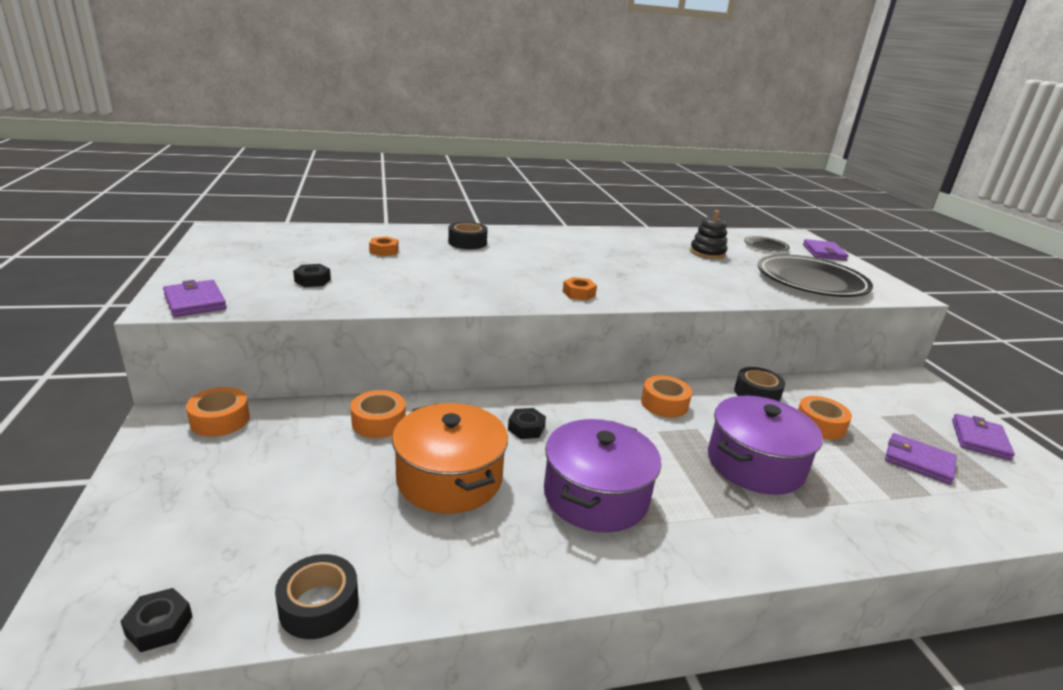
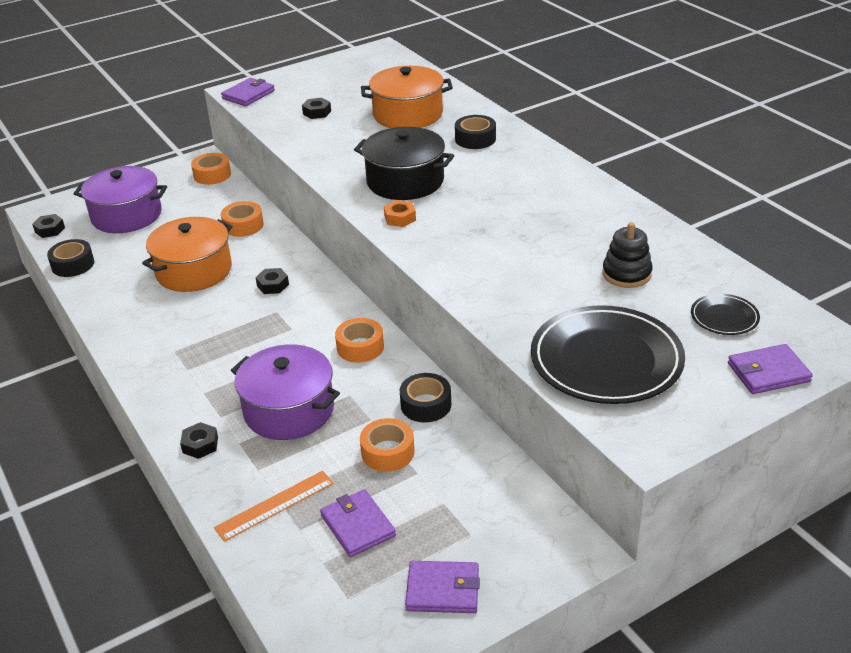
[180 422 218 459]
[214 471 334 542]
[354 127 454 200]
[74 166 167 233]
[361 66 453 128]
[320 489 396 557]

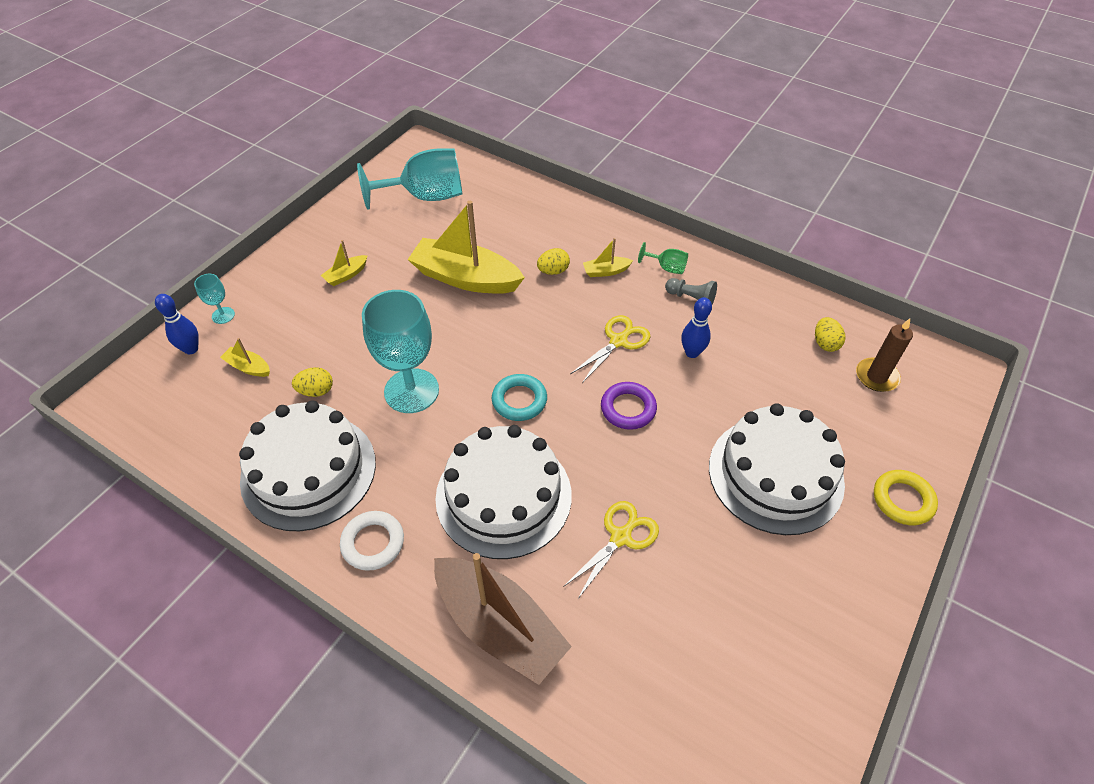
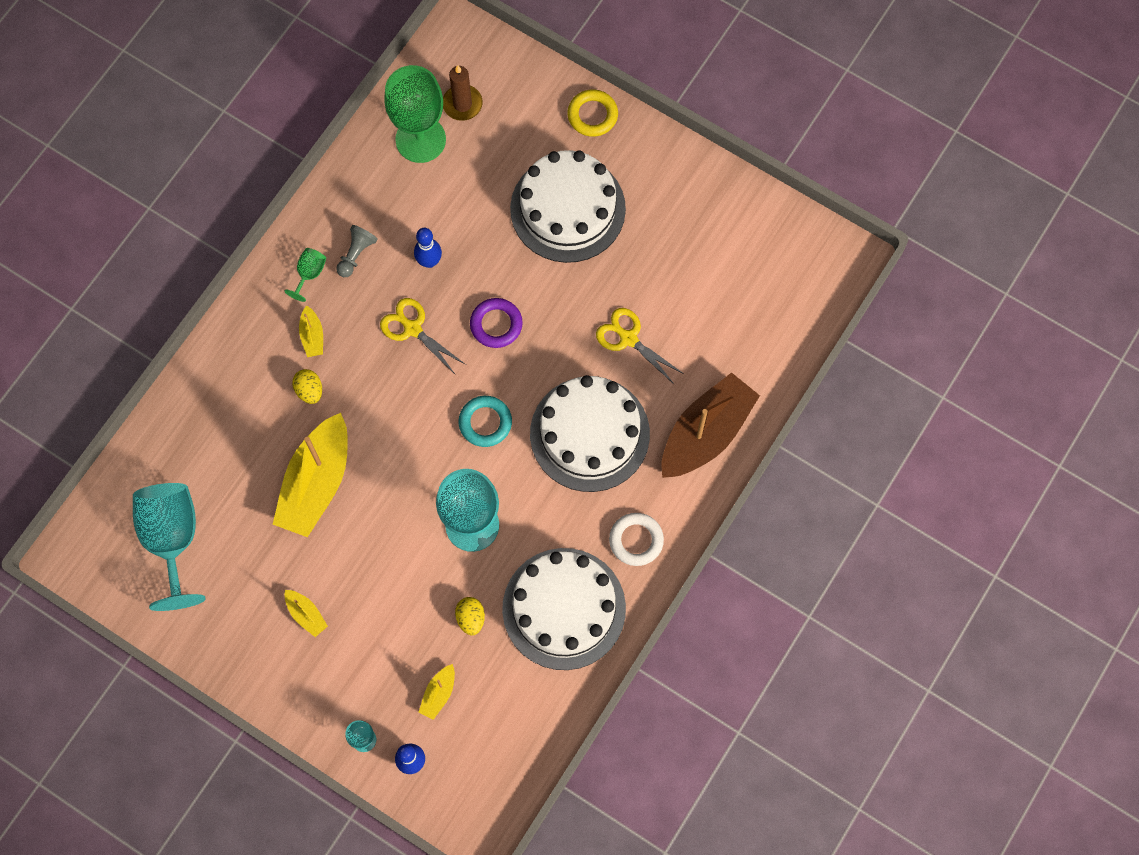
[384 65 446 163]

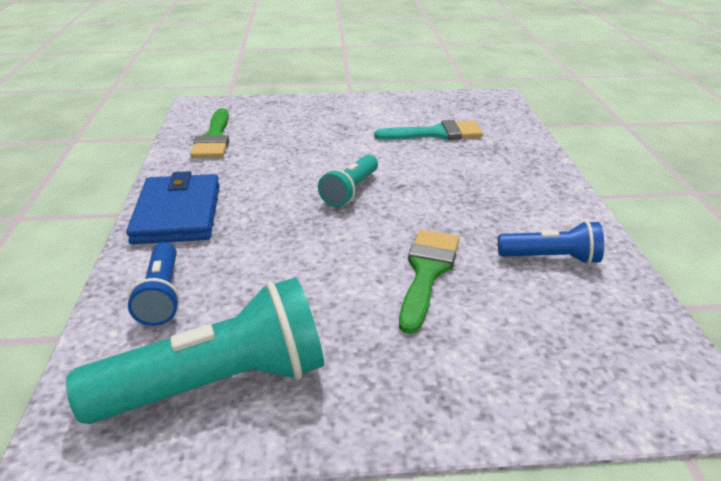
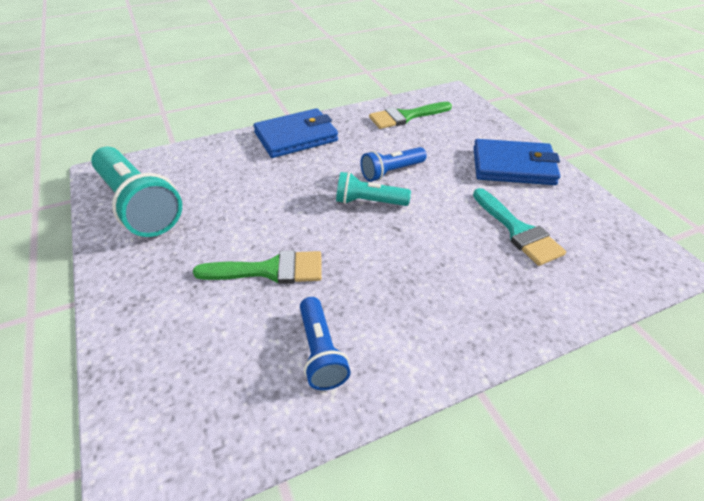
[473 139 561 185]
[360 147 427 182]

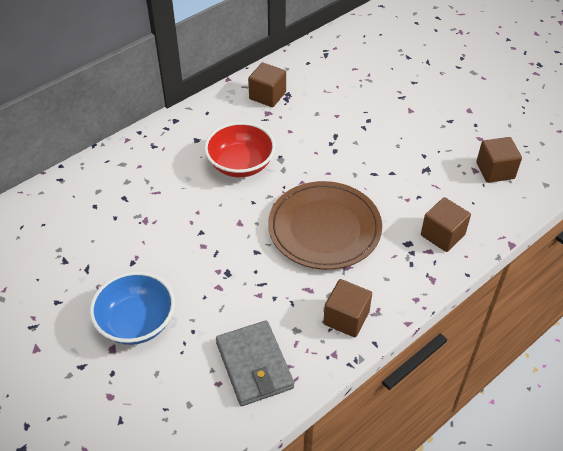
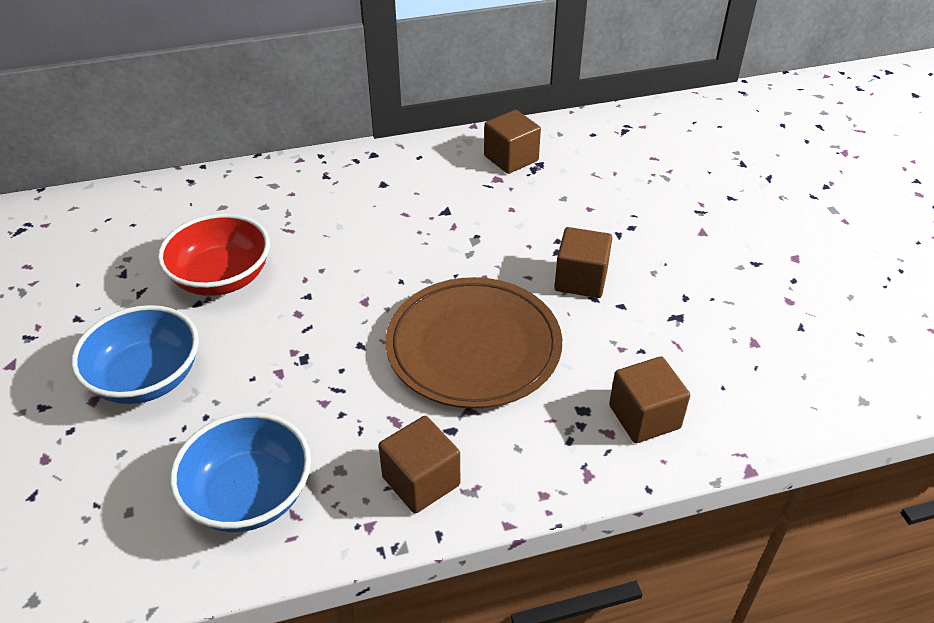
[158 213 270 296]
[554 227 612 298]
[170 412 311 532]

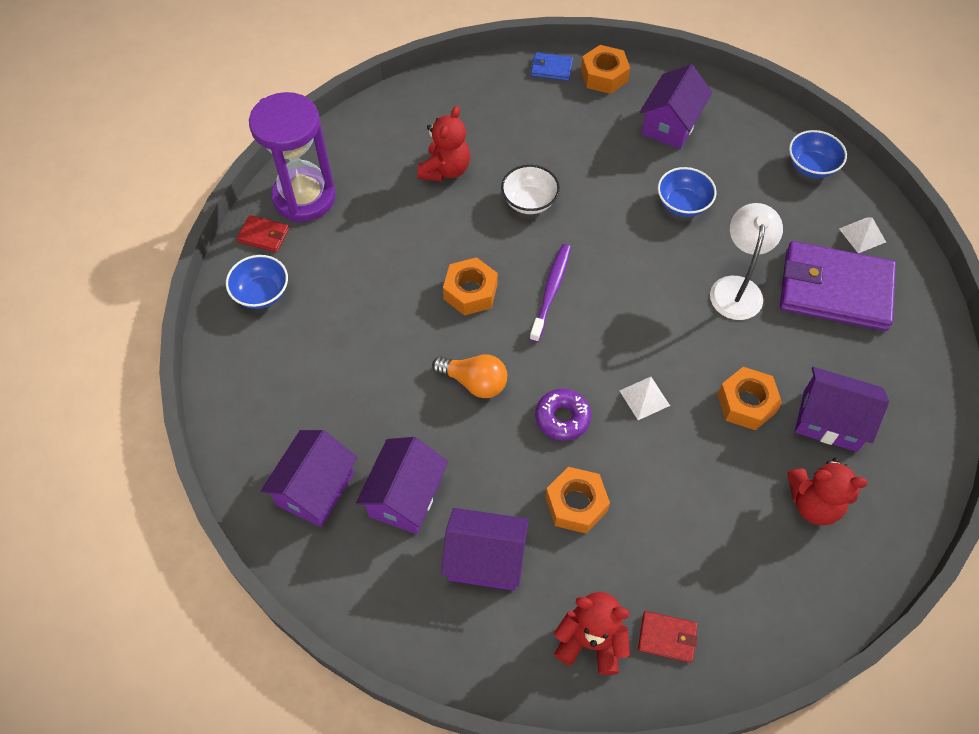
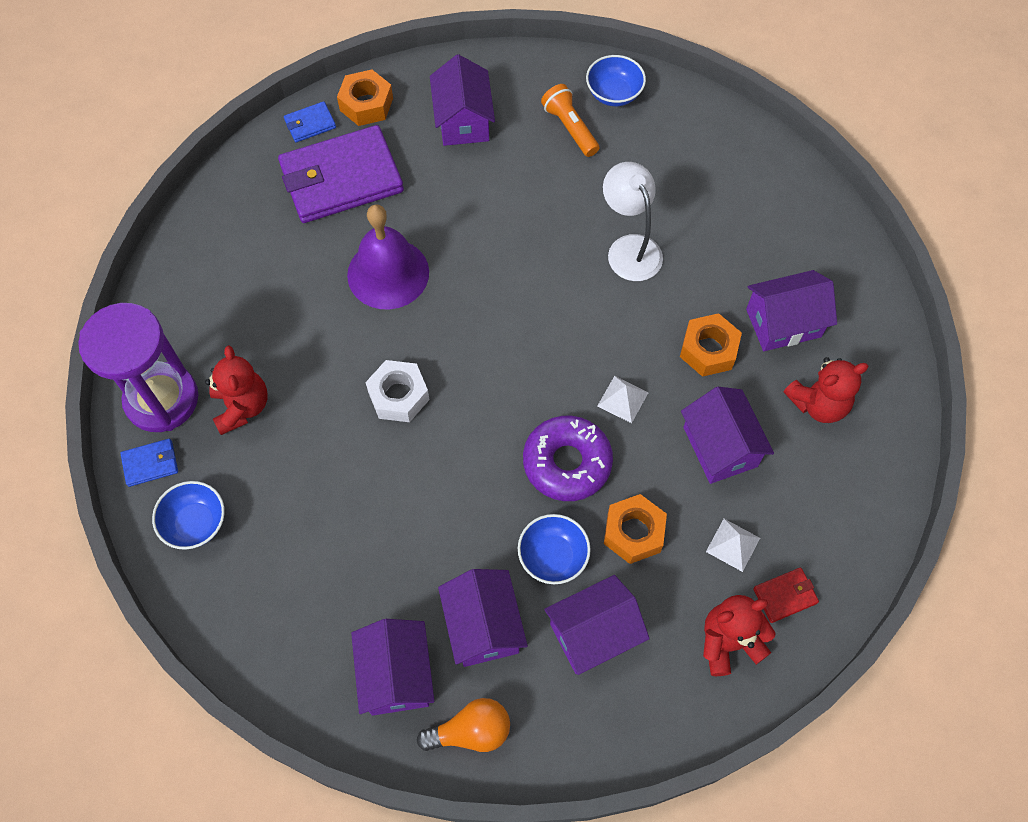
[530 244 571 342] (first image)
[541 84 599 157]
[681 387 774 484]
[205 345 268 435]
[417 698 510 752]
[518 514 591 584]
[278 125 404 223]
[706 519 760 572]
[347 204 429 310]
[120 439 178 487]
[366 360 429 422]
[523 416 613 501]

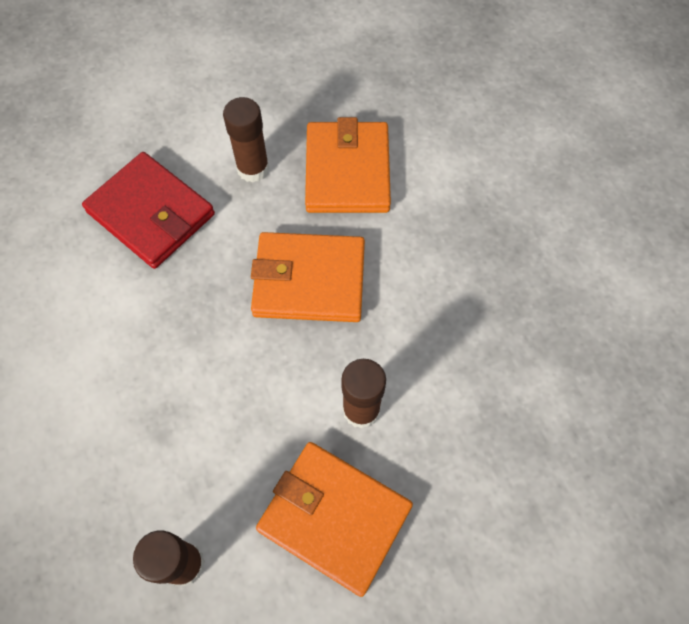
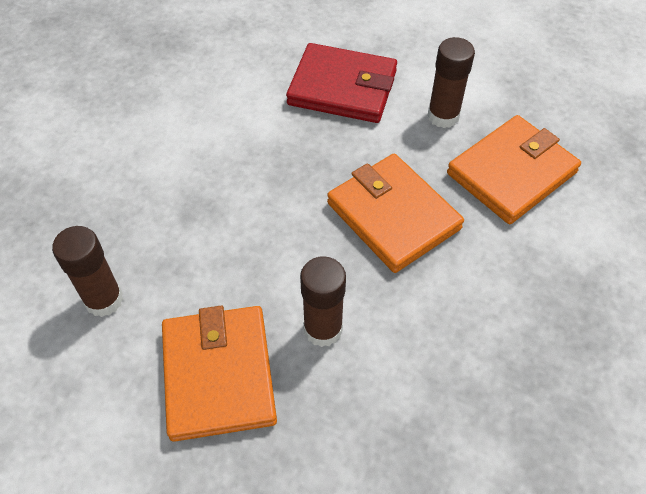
[286 43 397 123]

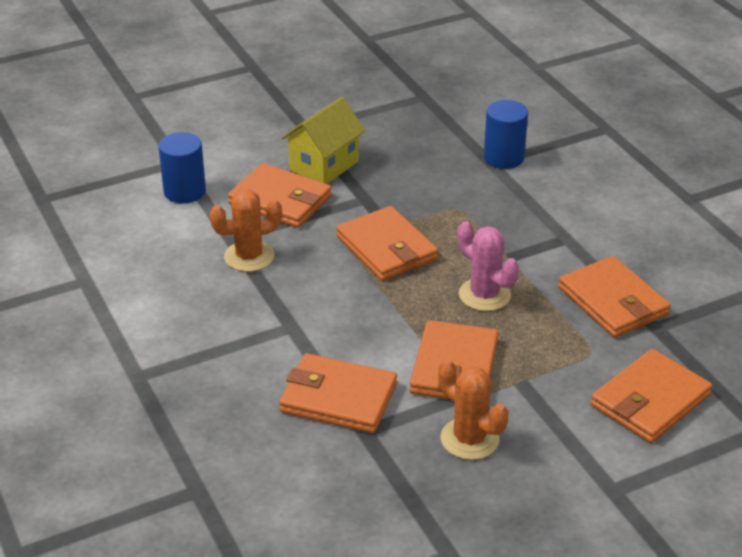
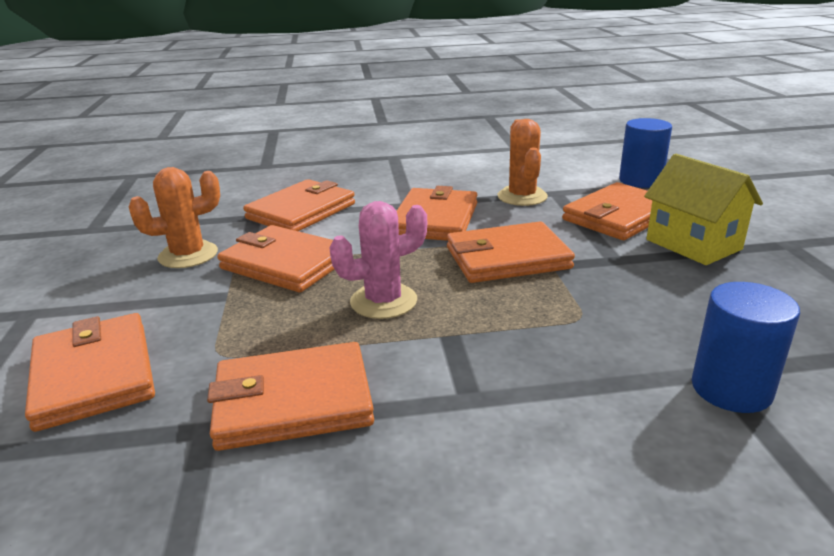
[397 186 477 241]

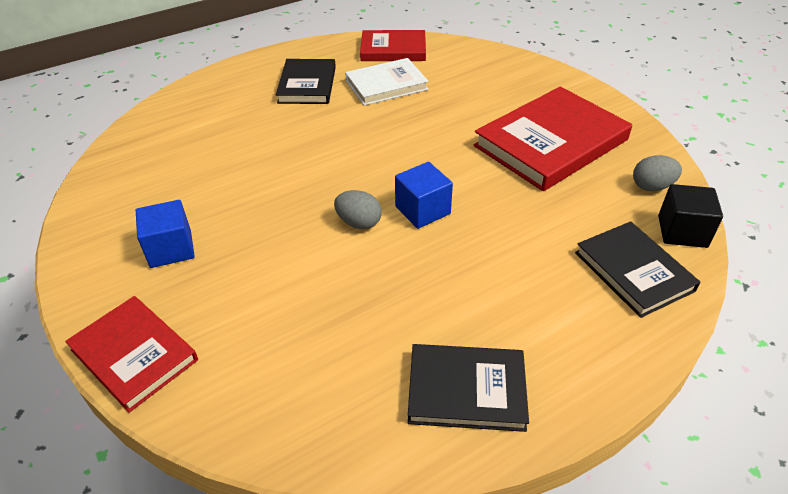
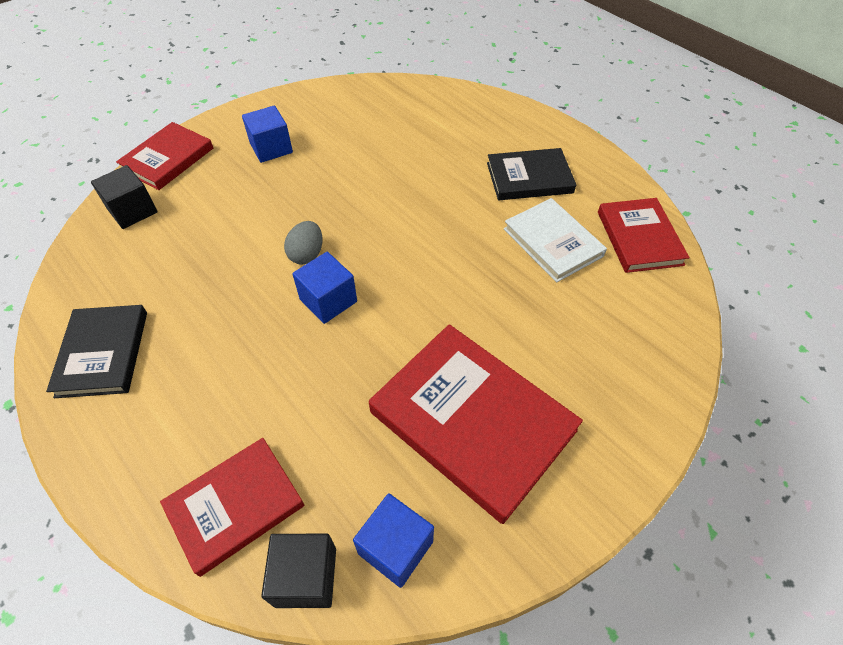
[91 165 158 229]
[353 493 434 588]
[160 438 304 577]

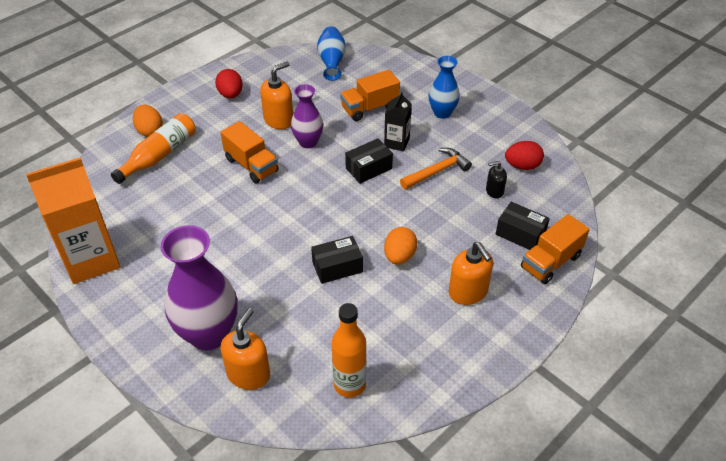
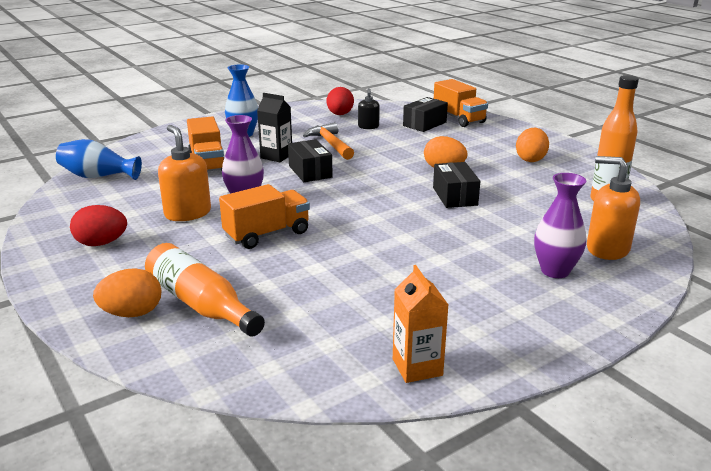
[449 242 493 305] (first image)
[516 128 549 162]
[393 265 448 383]
[534 173 587 278]

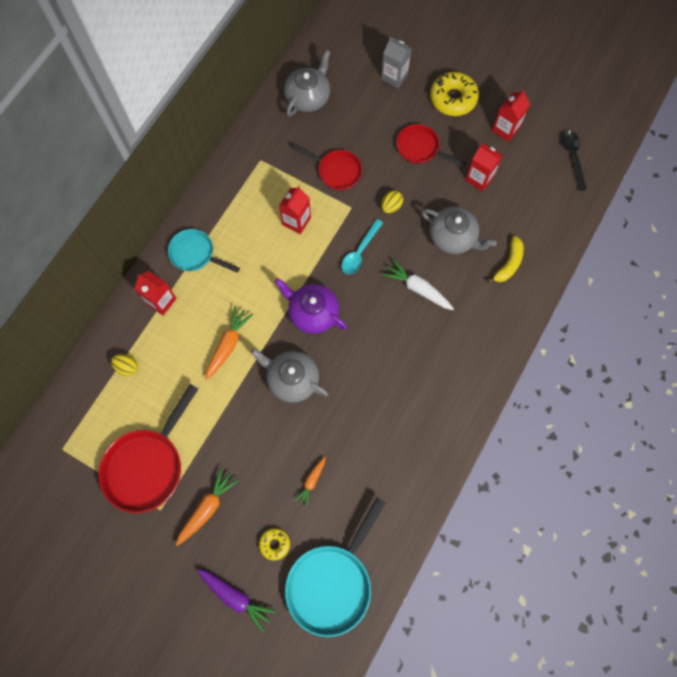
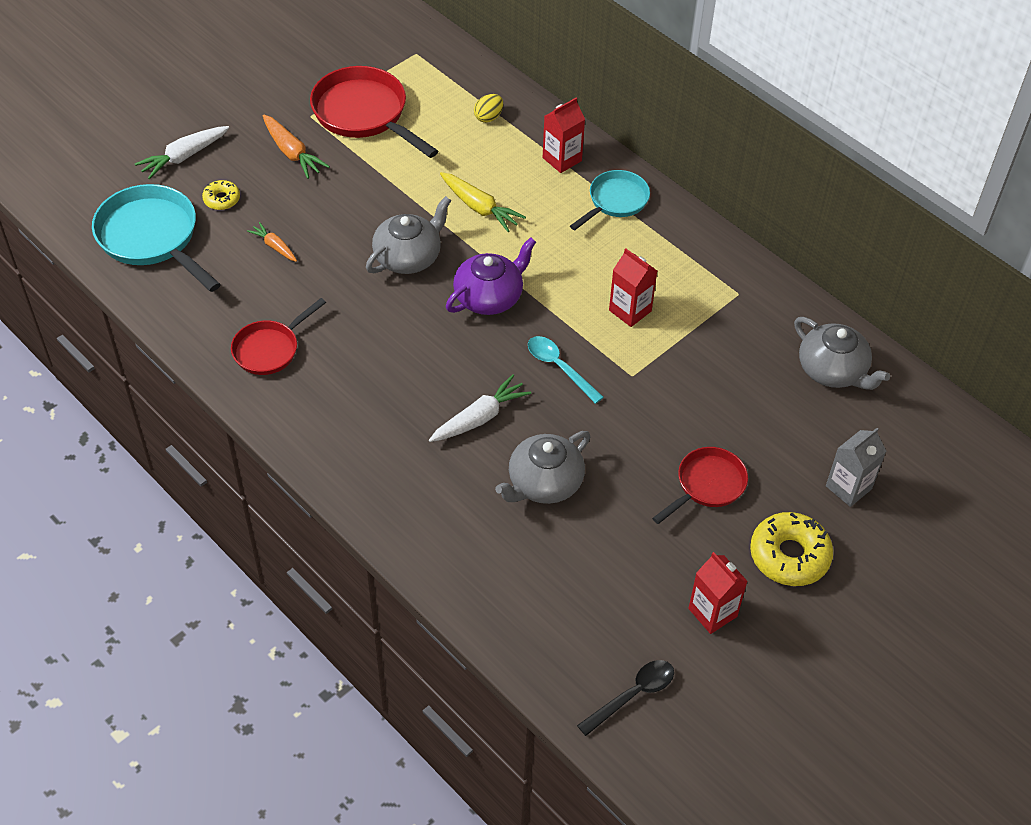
[381 190 403 213] (first image)
[465 143 503 191] (first image)
[487 236 524 283] (first image)
[231 298 326 375]
[135 126 229 179]
[440 172 526 232]
[577 660 674 736]

